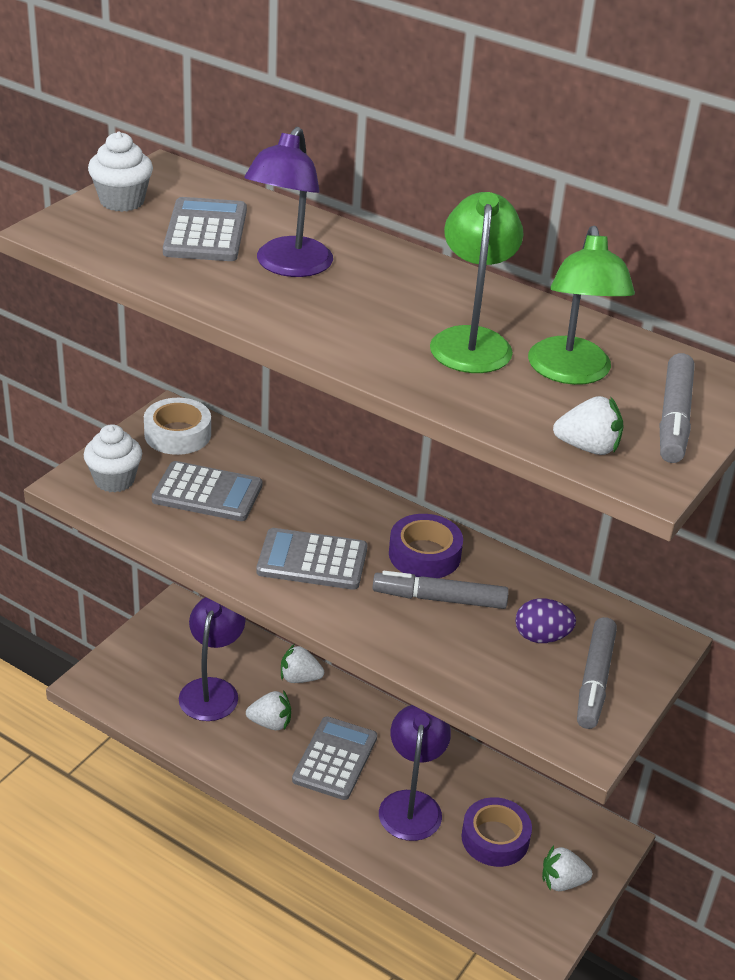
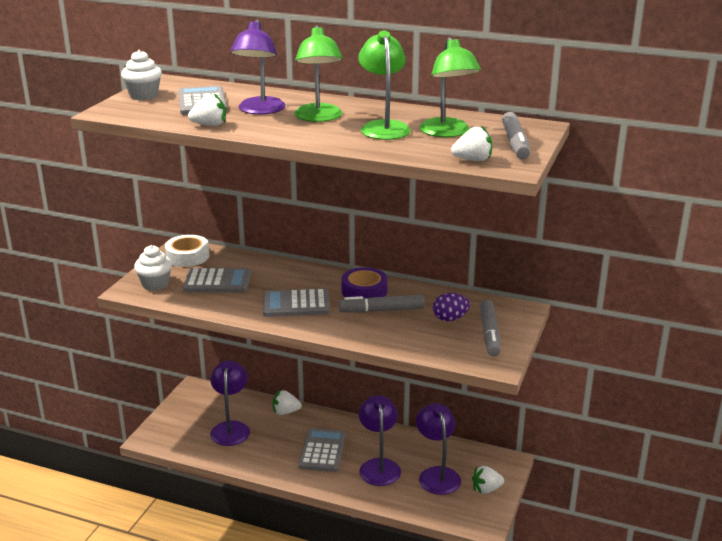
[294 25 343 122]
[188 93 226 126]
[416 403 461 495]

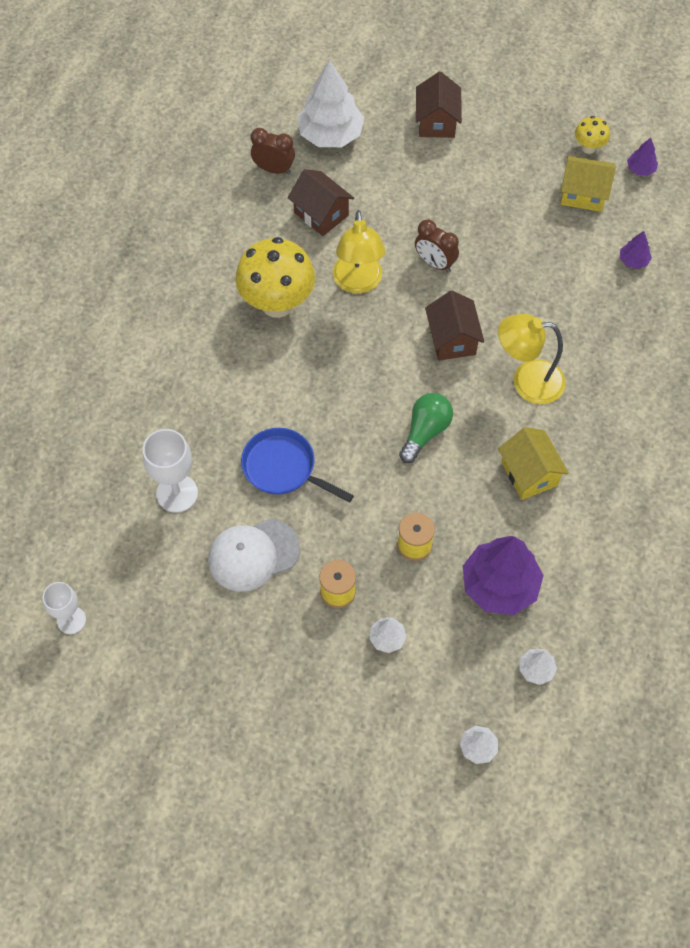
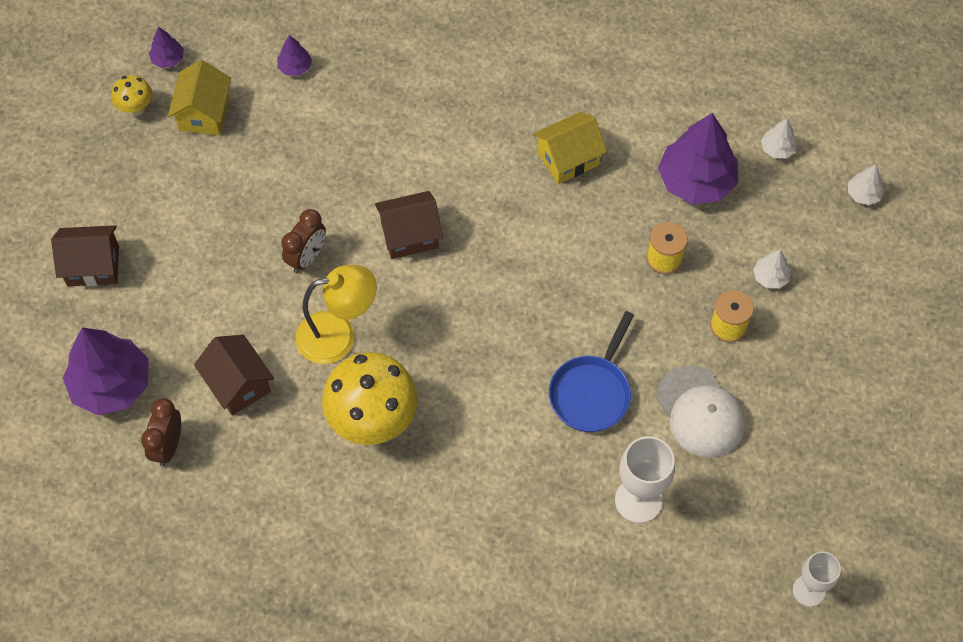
[399 393 453 463] (first image)
[498 314 566 404] (first image)
[63 327 149 415]
[194 335 274 416]

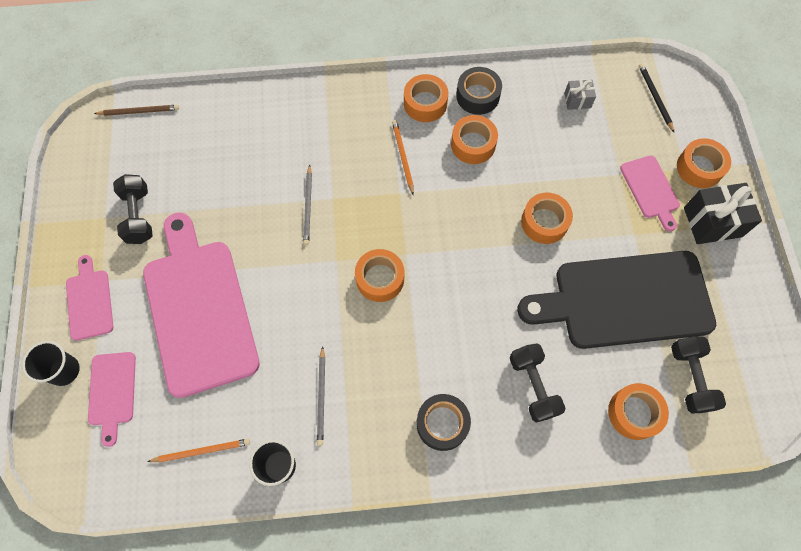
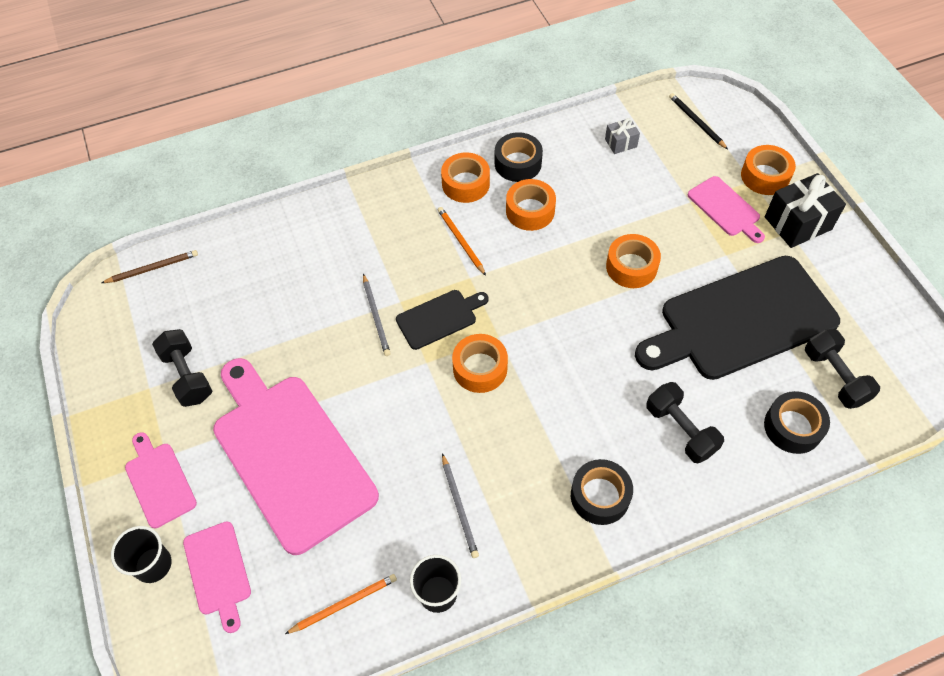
[396 290 489 350]
[764 391 830 454]

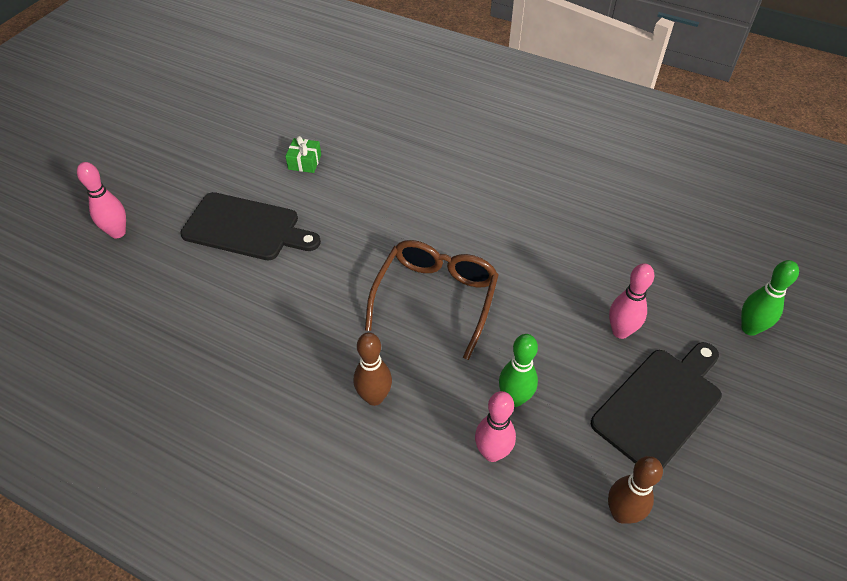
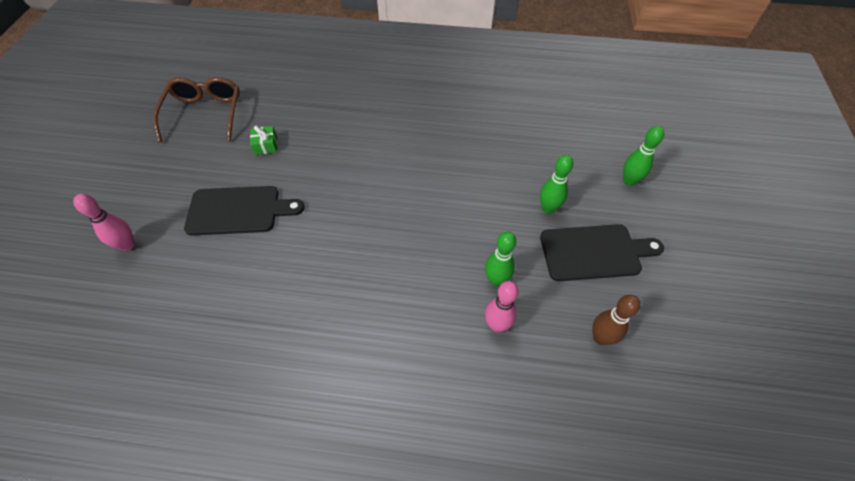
[354 332 392 406] (first image)
[153 77 240 142]
[540 155 573 214]
[540 224 664 281]

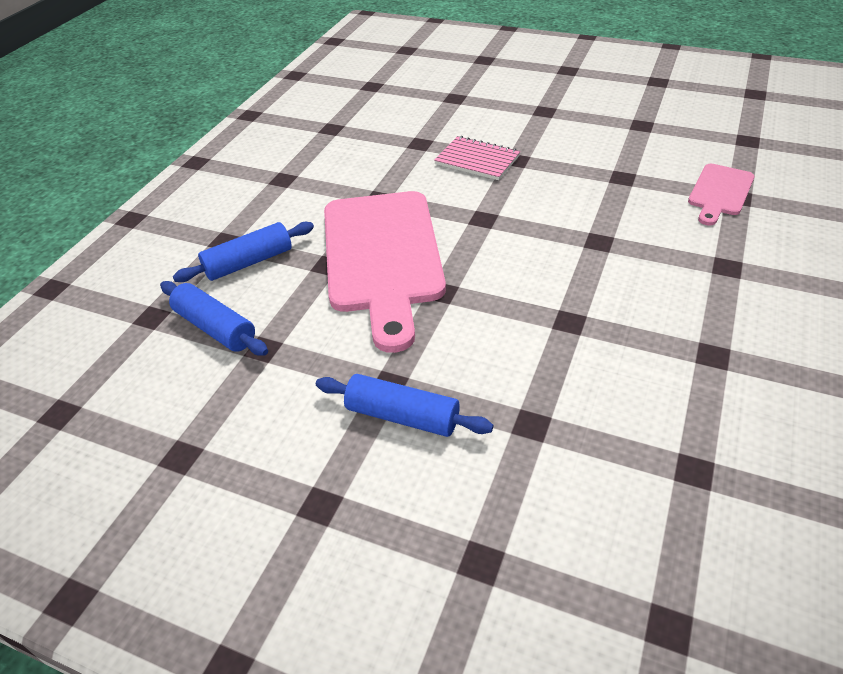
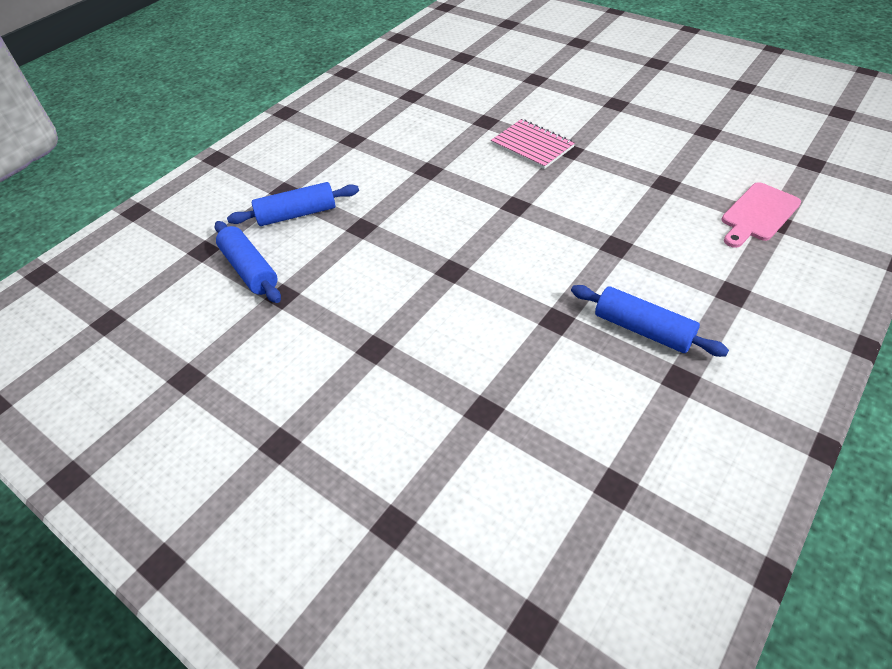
[324 191 446 353] (first image)
[571 285 729 357]

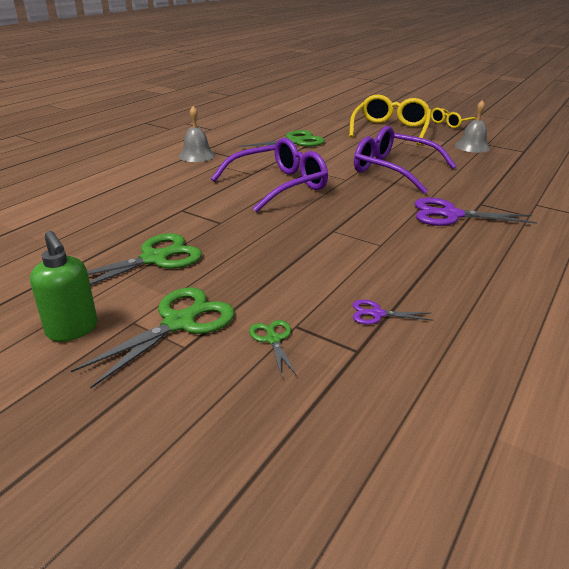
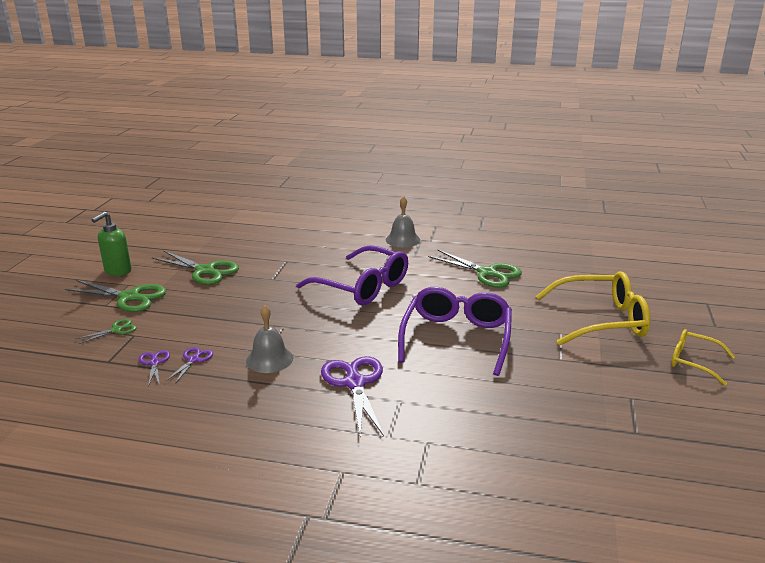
[166 347 213 384]
[246 305 293 373]

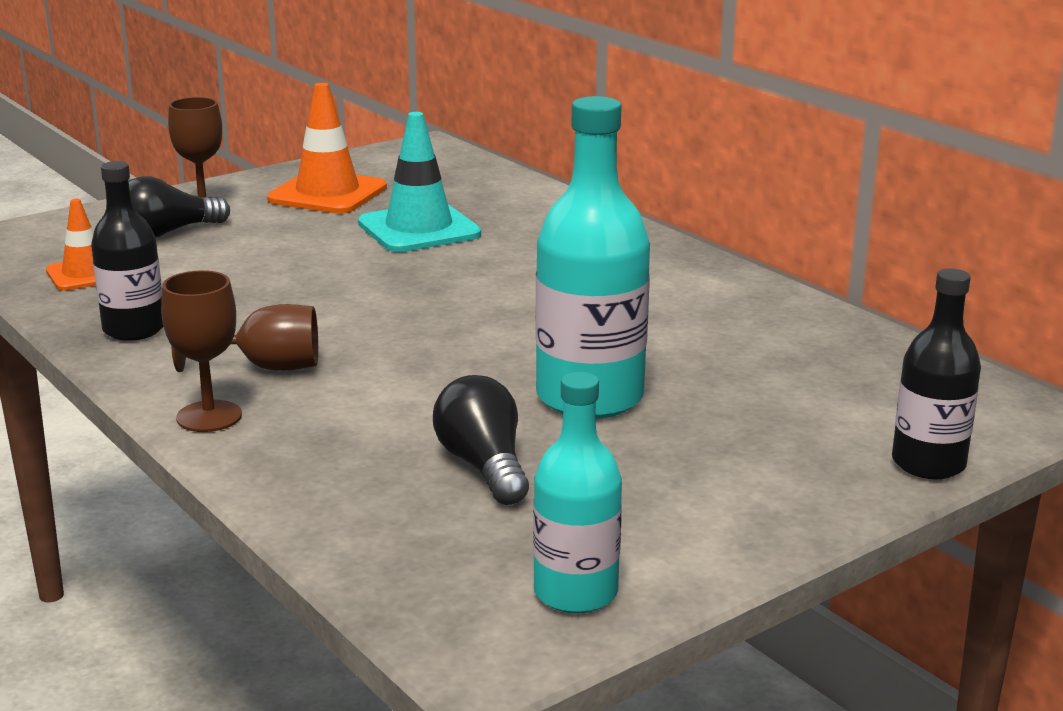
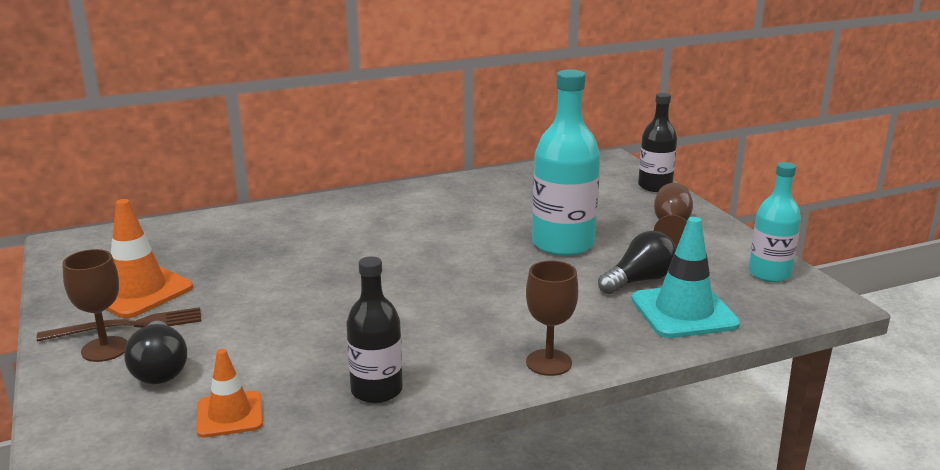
[37 307 201 342]
[654 183 693 248]
[631 217 740 338]
[598 231 676 294]

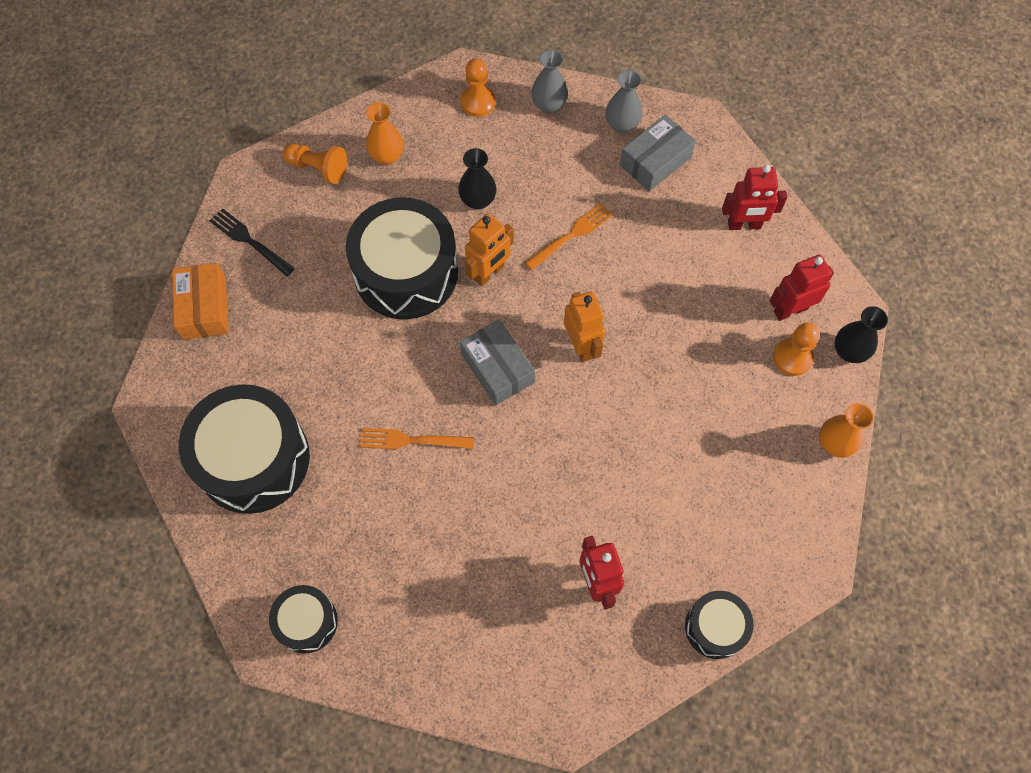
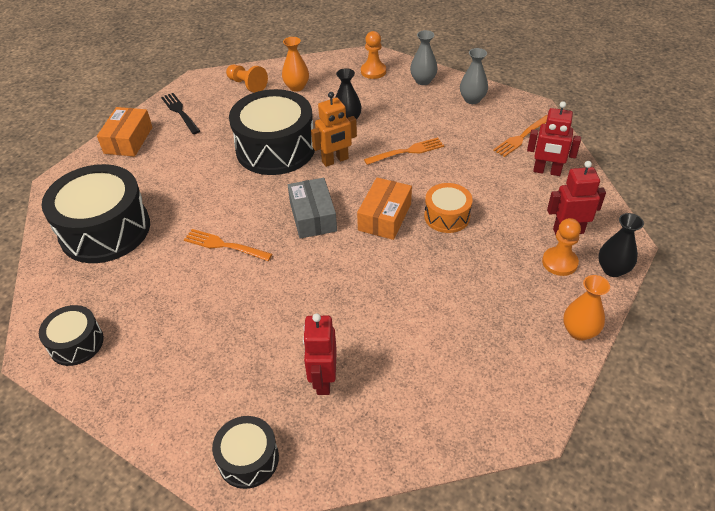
[620 115 696 191] (first image)
[424 183 472 233]
[493 115 548 157]
[212 416 279 489]
[357 178 412 240]

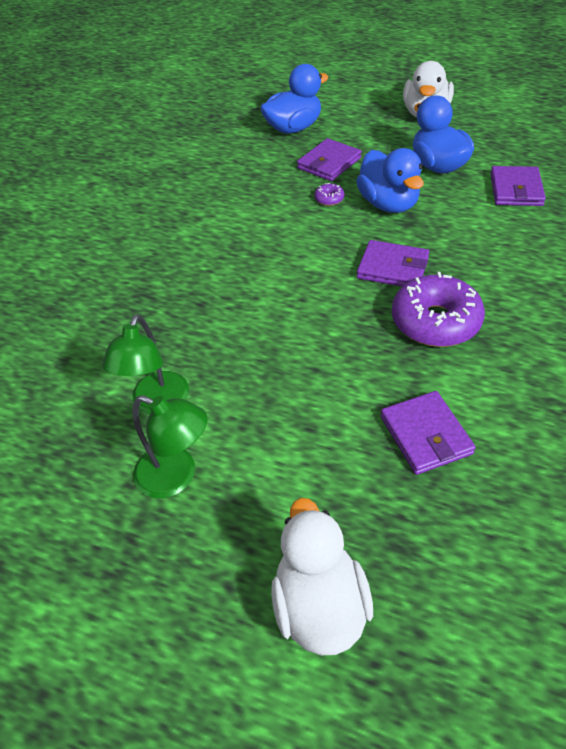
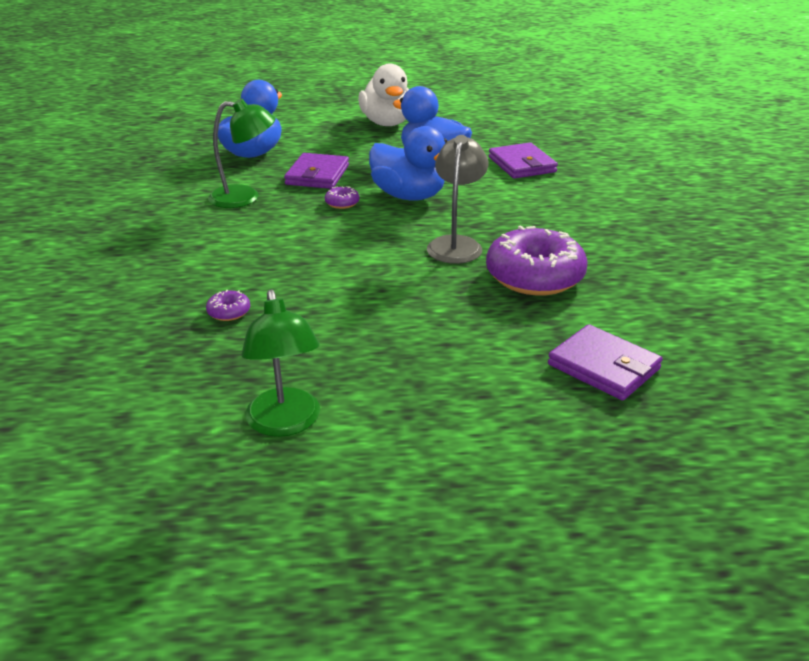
[271 498 373 655] (first image)
[206 290 250 321]
[208 99 276 208]
[427 135 488 264]

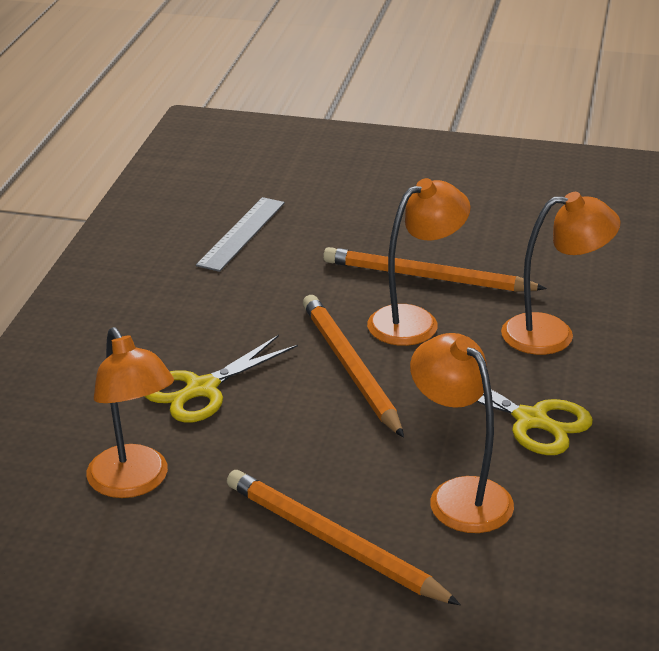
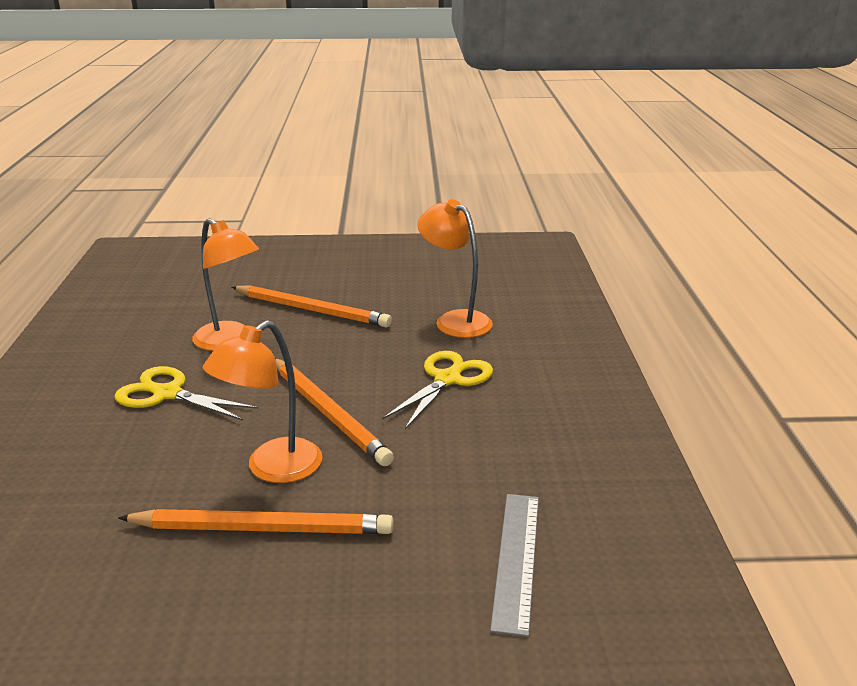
[501 192 621 355] (first image)

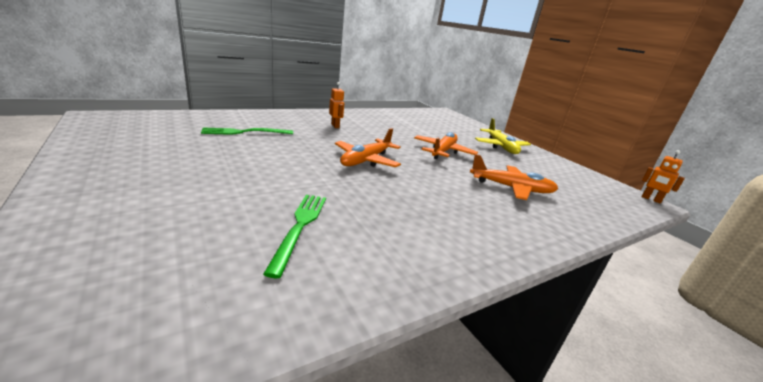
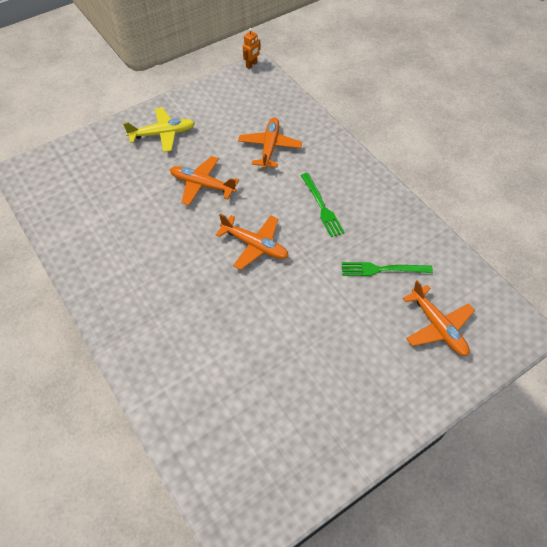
[329 82 344 128] (first image)
[403 280 475 356]
[301 173 345 237]

